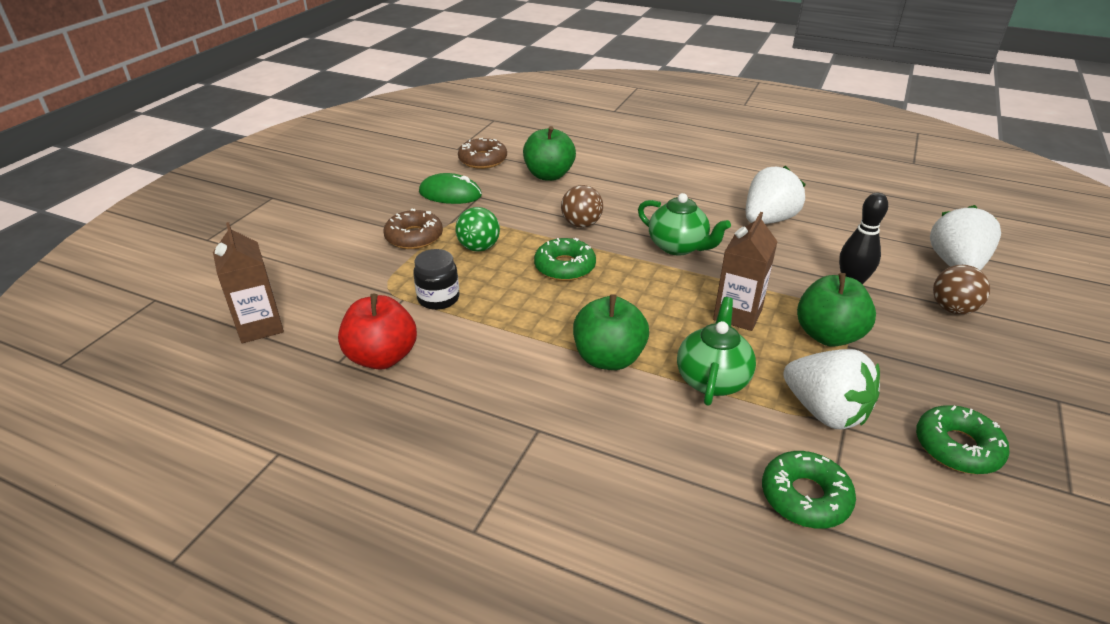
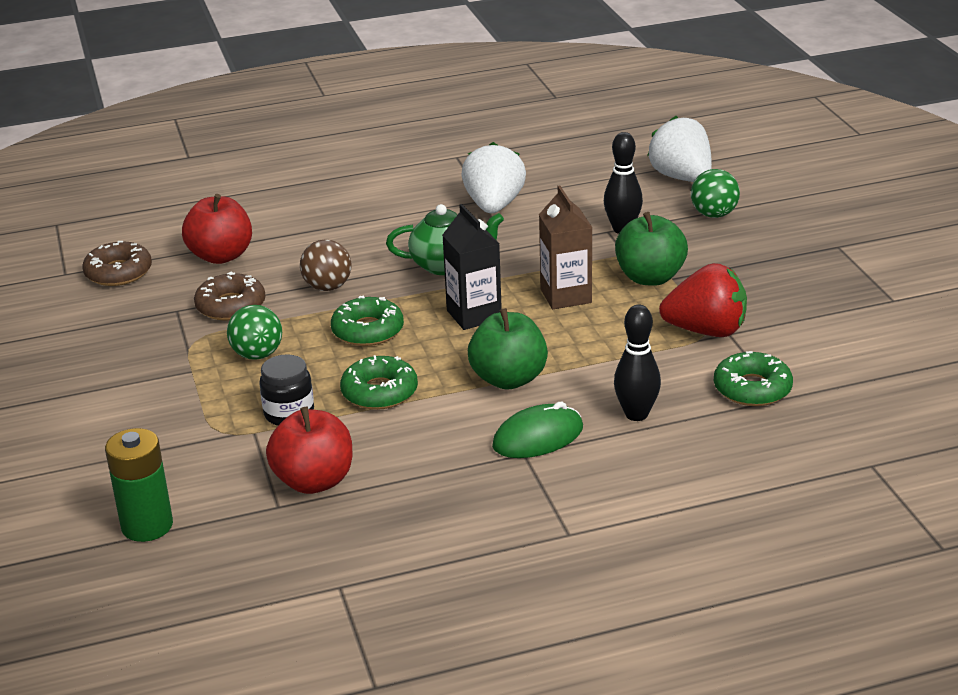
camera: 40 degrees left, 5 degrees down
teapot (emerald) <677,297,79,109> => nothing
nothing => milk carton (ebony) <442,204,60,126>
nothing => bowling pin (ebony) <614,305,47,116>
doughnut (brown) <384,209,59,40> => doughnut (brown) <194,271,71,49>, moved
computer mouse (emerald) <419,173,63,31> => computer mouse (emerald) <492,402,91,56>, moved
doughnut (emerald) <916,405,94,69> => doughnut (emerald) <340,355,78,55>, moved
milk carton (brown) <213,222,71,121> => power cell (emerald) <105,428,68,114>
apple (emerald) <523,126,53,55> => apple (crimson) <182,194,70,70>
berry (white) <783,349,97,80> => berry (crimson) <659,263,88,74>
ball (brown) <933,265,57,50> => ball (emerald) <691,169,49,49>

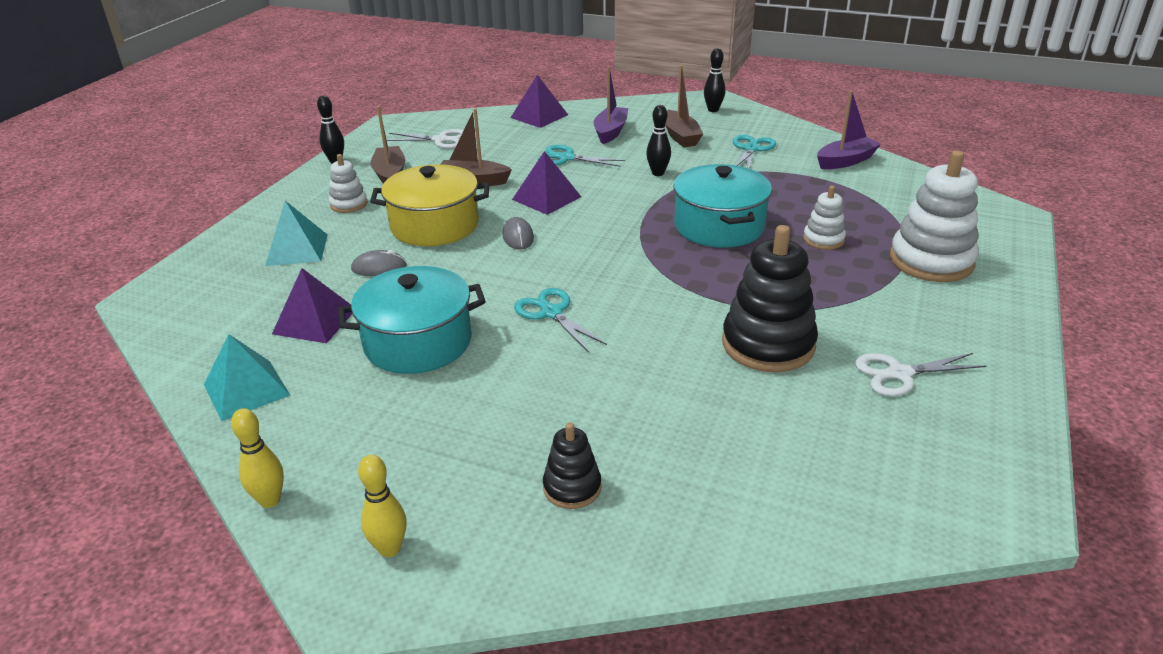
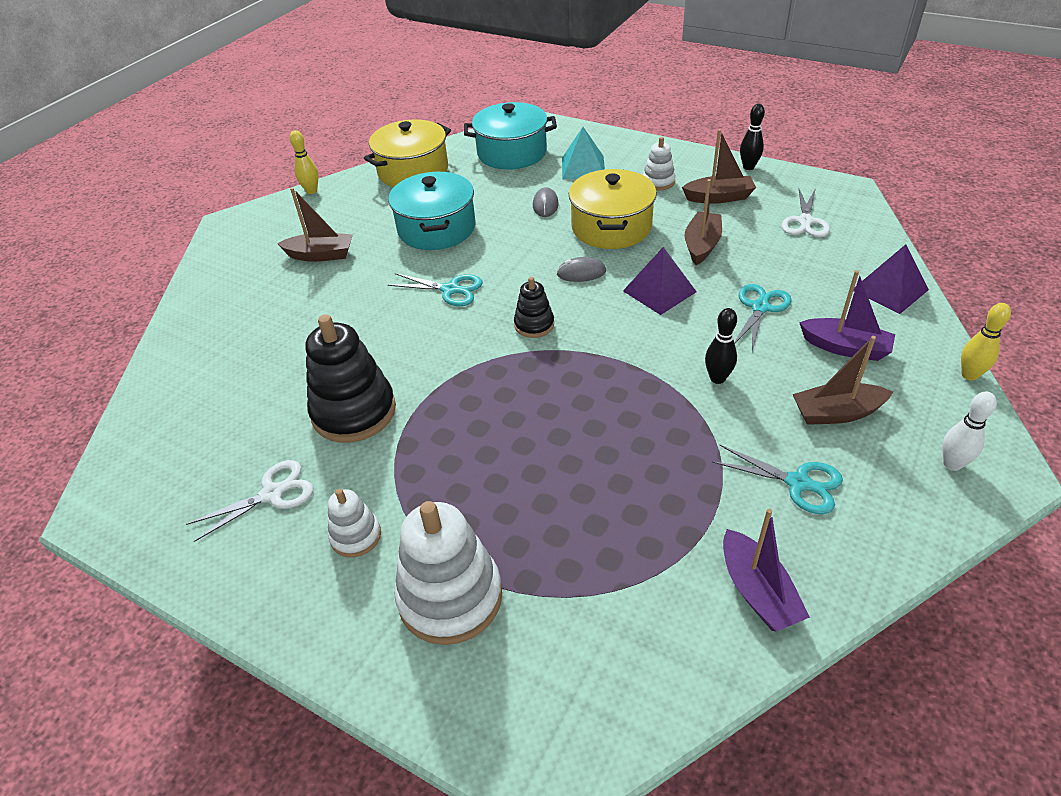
camera: 100 degrees right, 10 degrees up
pyramid shape (royal purple) <272,268,80,75> => nothing
nothing => sailboat (brown) <277,188,76,74>
bowling pin (bright yellow) <358,454,49,103> => bowling pin (bright yellow) <961,303,50,78>, moved
ring stacker (ebony) <543,422,58,87> => ring stacker (ebony) <514,277,40,61>, moved
stockpot (teal) <674,164,98,84> => stockpot (teal) <464,102,93,68>, moved
ring stacker (white) <803,186,43,64> => ring stacker (white) <328,489,53,68>, moved
pyramid shape (teal) <204,334,86,87> => stockpot (bright yellow) <364,119,87,68>
bowling pin (ebony) <704,48,21,64> => bowling pin (white) <942,392,55,79>
scissors (teal) <514,288,93,63> => scissors (teal) <388,273,95,33>, 45 degrees clockwise
scissors (white) <855,353,132,43> => scissors (white) <186,460,127,82>, 60 degrees clockwise

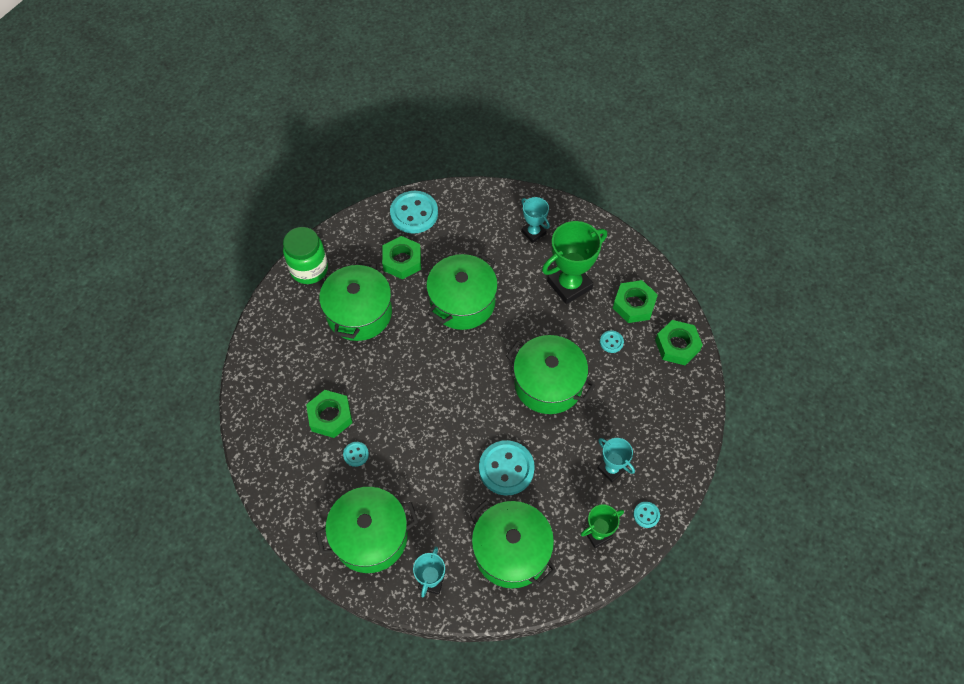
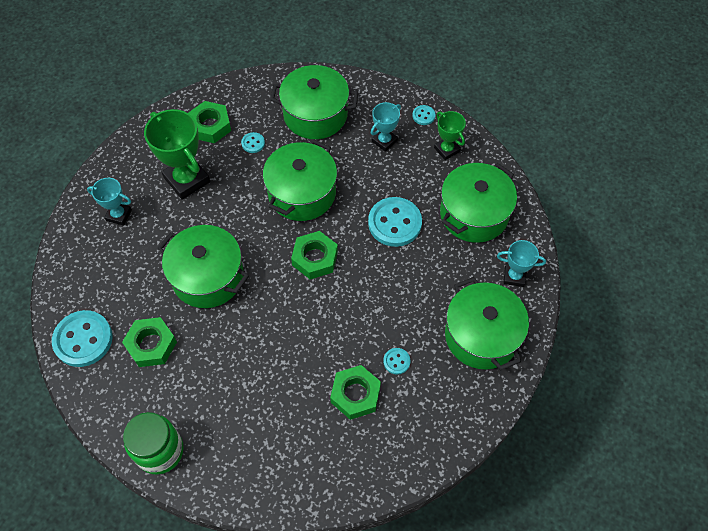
camera: 95 degrees left, 0 degrees up
stockpot (emerald) <319,260,73,81> => stockpot (emerald) <270,65,88,74>, moved
hexagon nut (emerald) <655,320,48,45> => hexagon nut (emerald) <291,231,47,48>, moved
prize cup (teal) <521,197,29,46> => prize cup (teal) <87,178,45,48>, 60 degrees clockwise

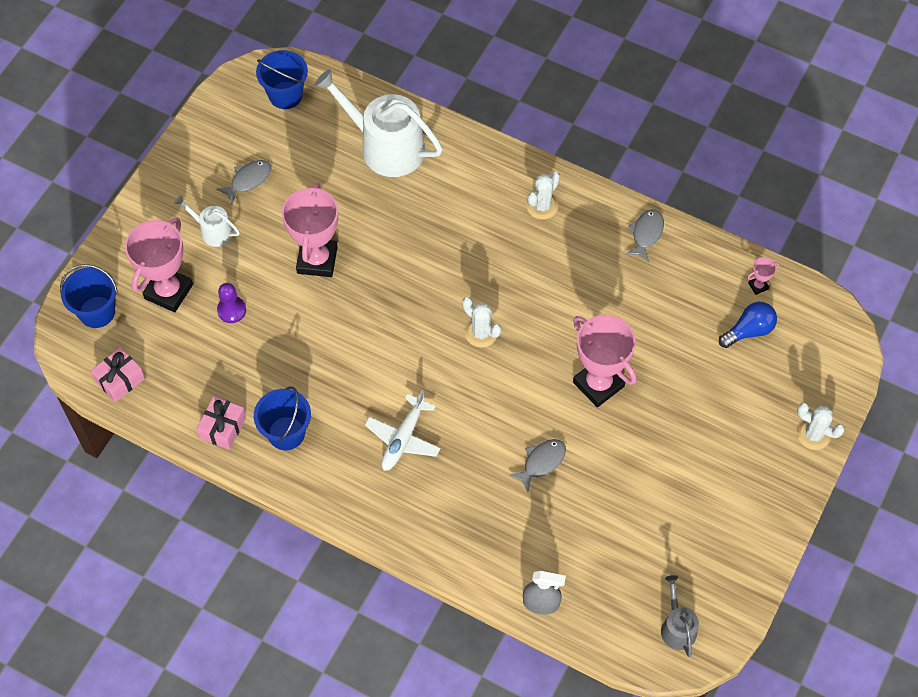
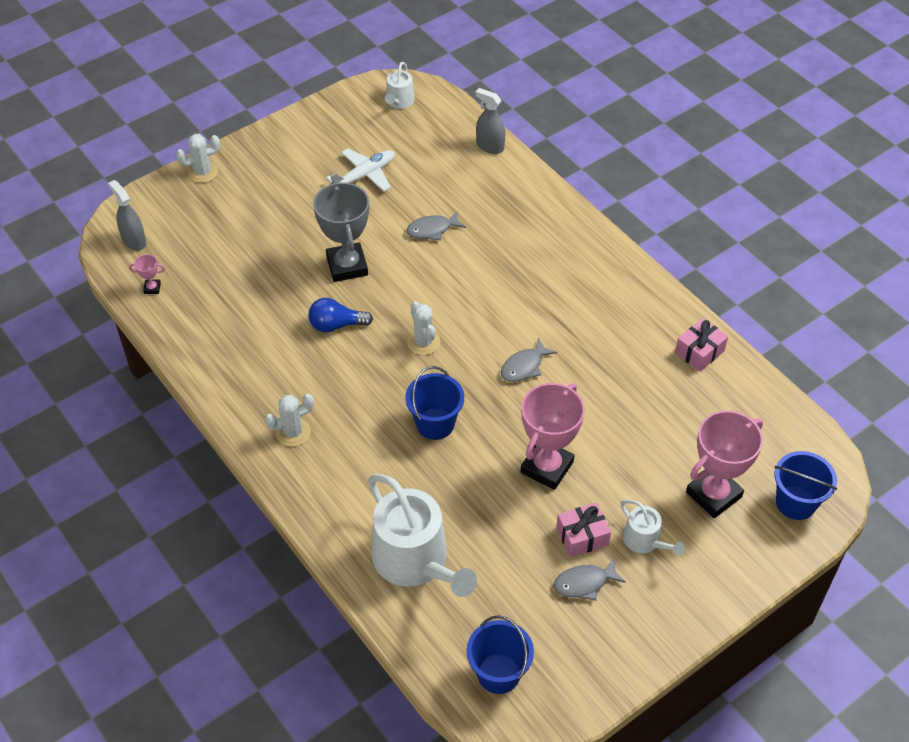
camera: 155 degrees left, 10 degrees down
pawn (royal purple) <217,283,29,40> => nothing
nothing => spray bottle (ash-grey) <108,180,38,71>
gift (pink) <91,347,54,55> => gift (pink) <556,503,55,54>, moved
pail (cobalt) <254,386,57,64> => pail (cobalt) <405,366,59,74>, moved
plane (white) <365,390,76,81> => plane (white) <326,148,69,43>, moved
fish figure (ash-grey) <625,209,39,53> => fish figure (ash-grey) <501,338,56,44>, moved
bulb (cobalt) <719,302,58,46> => bulb (cobalt) <308,298,65,35>, moved
prize cup (pink) <573,315,64,93> => prize cup (ash-grey) <313,181,56,101>
sprinkling can (ash-grey) <661,575,38,82> => sprinkling can (white) <385,62,30,47>
prickly plant (white) <797,403,48,47> => prickly plant (white) <176,134,44,49>, 75 degrees counterclockwise

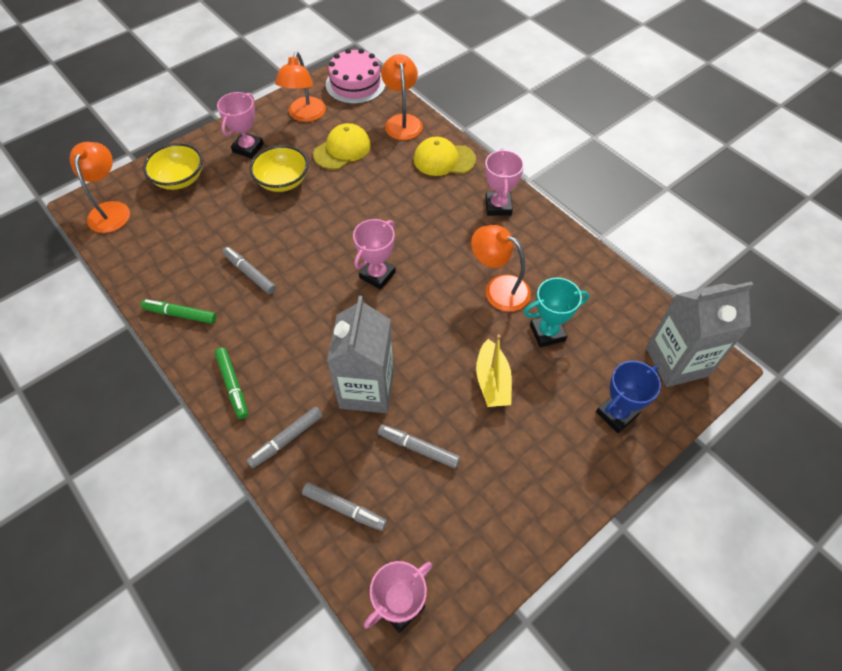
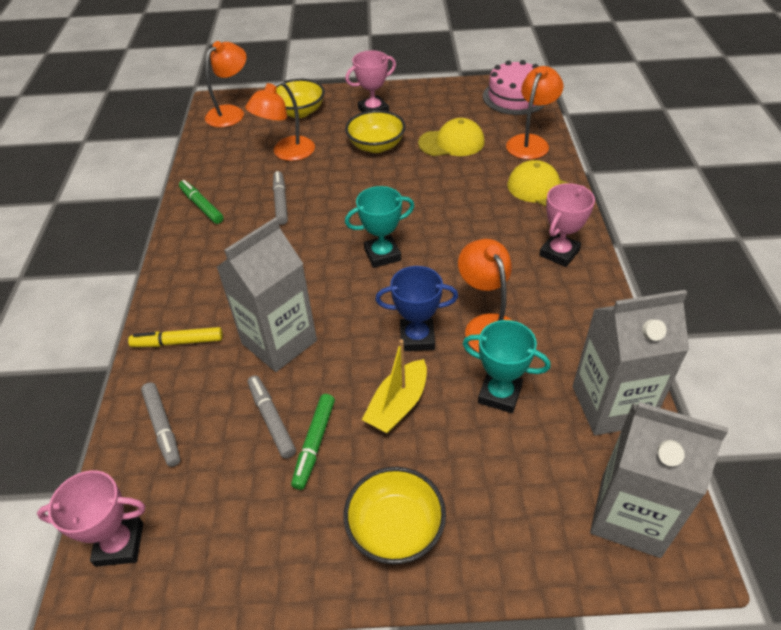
camera: 40 degrees right, 10 degrees down
nothing => deep dish (bright yellow) <343,467,103,97>
nothing => milk carton (ash-grey) <573,290,116,145>
felt pen (emerald) <215,348,33,71> => felt pen (emerald) <291,394,44,96>, moved
lamp (orange-coloured) <275,52,51,70> => lamp (orange-coloured) <245,81,70,80>, moved
prize cup (cobalt) <596,361,65,72> => prize cup (cobalt) <375,266,83,85>, moved
felt pen (ash-grey) <247,407,76,61> => felt pen (bright yellow) <128,327,95,20>
prize cup (pink) <353,219,43,71> => prize cup (teal) <345,186,69,82>

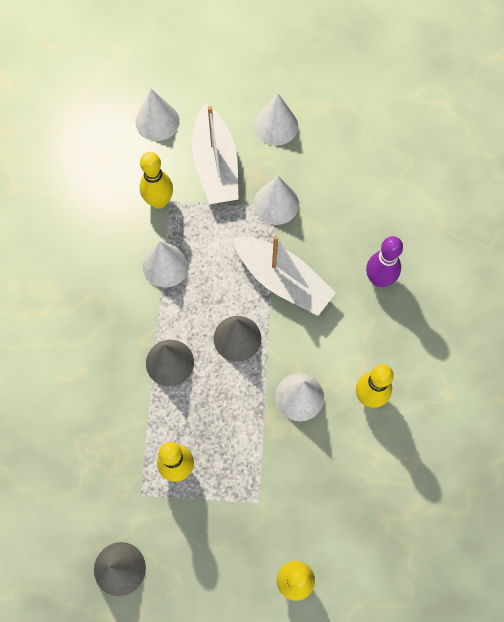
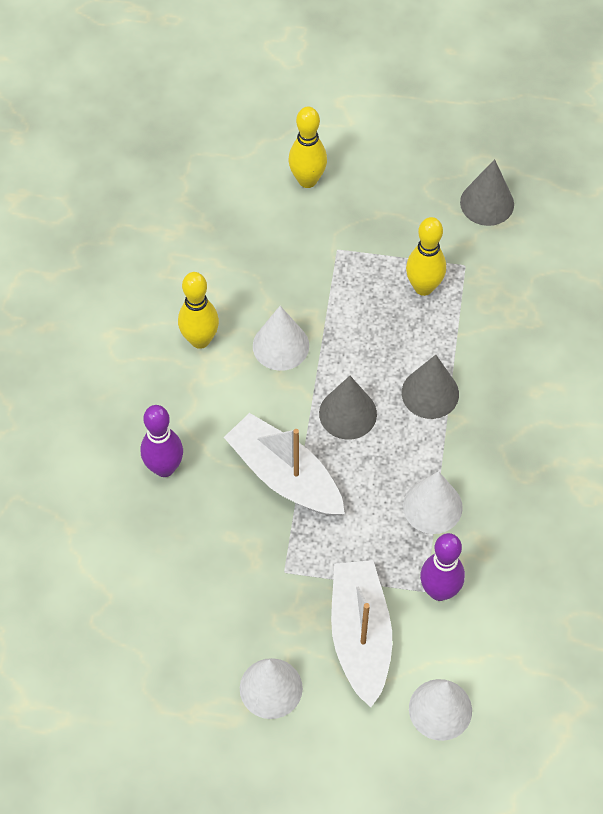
camera: 175 degrees left, 10 degrees down
solid cone (white) <254,176,45,49> => nothing
bowling pin (bright yellow) <140,152,33,57> => bowling pin (royal purple) <420,533,45,68>

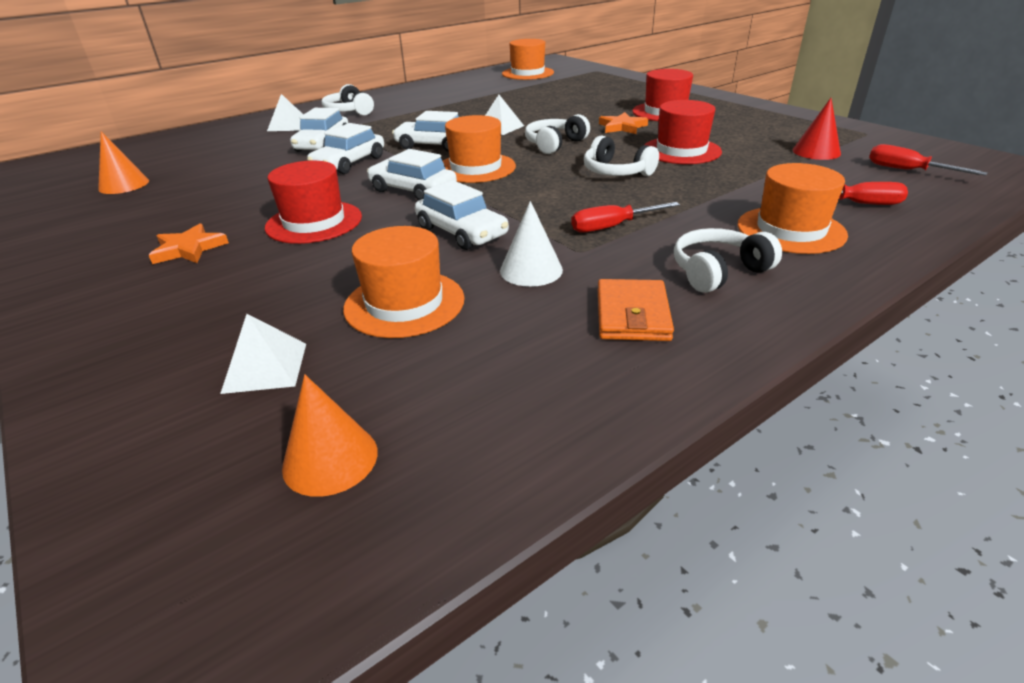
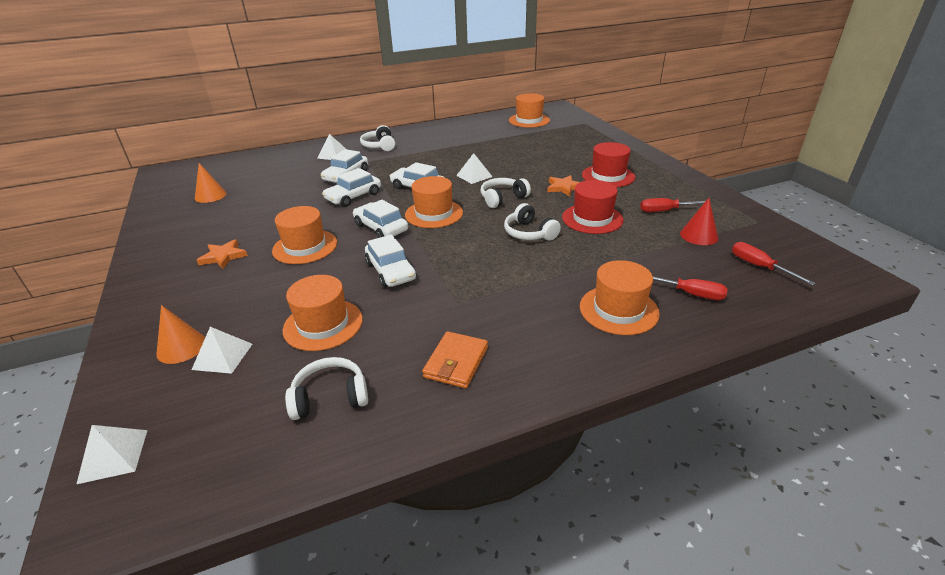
camera: 15 degrees right, 0 degrees up
solid cone (white) <500,201,63,86> => nothing
nothing => pyramid shape (white) <77,425,70,59>
solid cone (orange-coloured) <282,374,96,123> => solid cone (orange-coloured) <156,305,49,59>, moved
flat screwdriver (crimson) <571,202,109,31> => flat screwdriver (crimson) <640,198,71,14>, moved
over-ear headphones (white) <674,228,108,65> => over-ear headphones (white) <285,357,83,63>, moved
hat (crimson) <265,161,97,83> => hat (orange-coloured) <272,206,65,58>

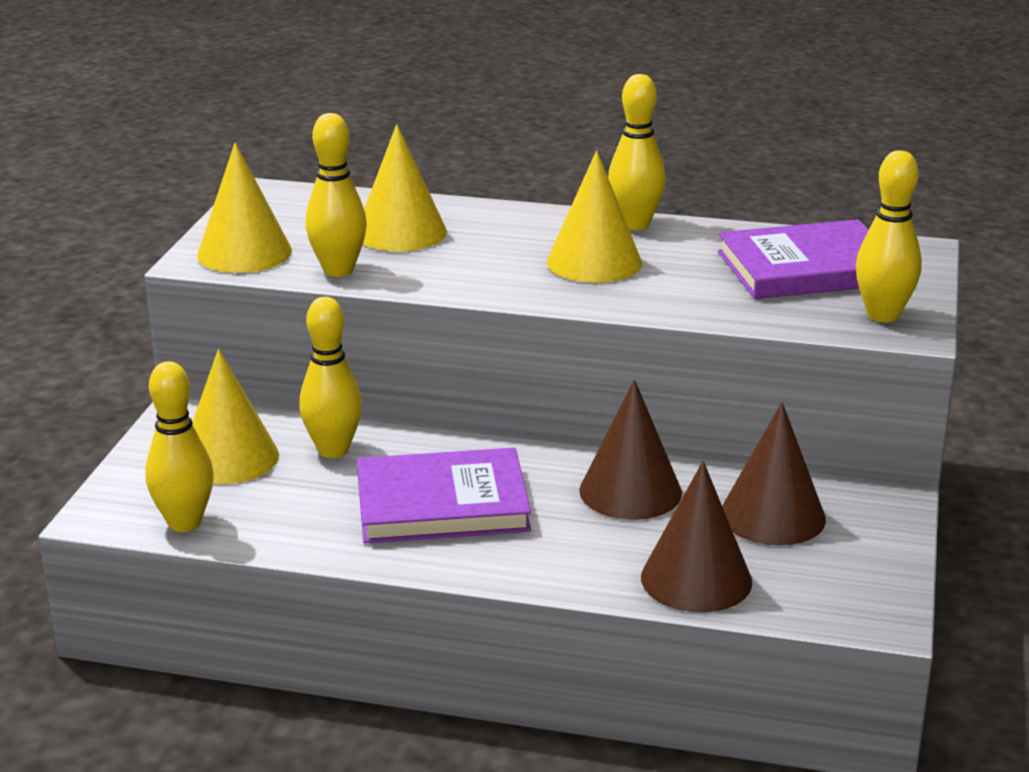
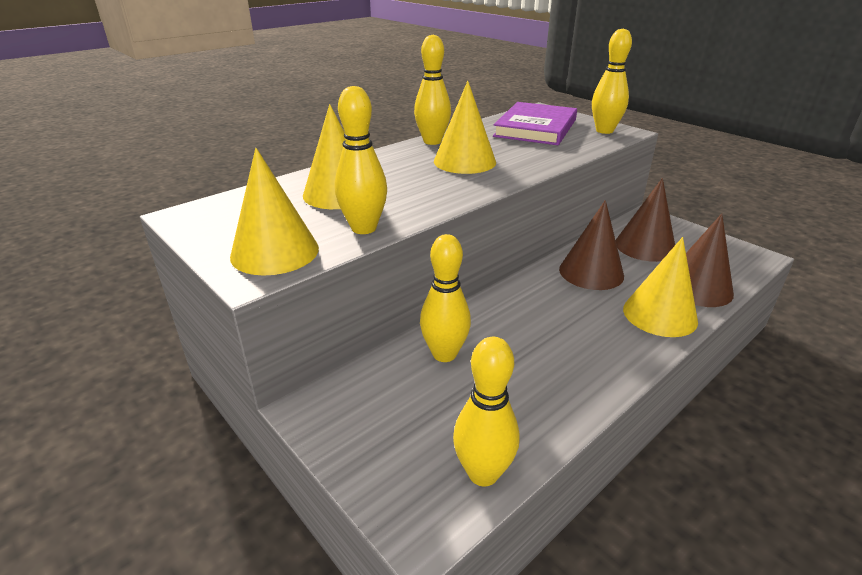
camera: 55 degrees left, 5 degrees up
hardback (royal purple) <357,448,174,95> => nothing
solid cone (bright yellow) <192,349,87,136> => solid cone (bright yellow) <623,237,75,100>, moved

